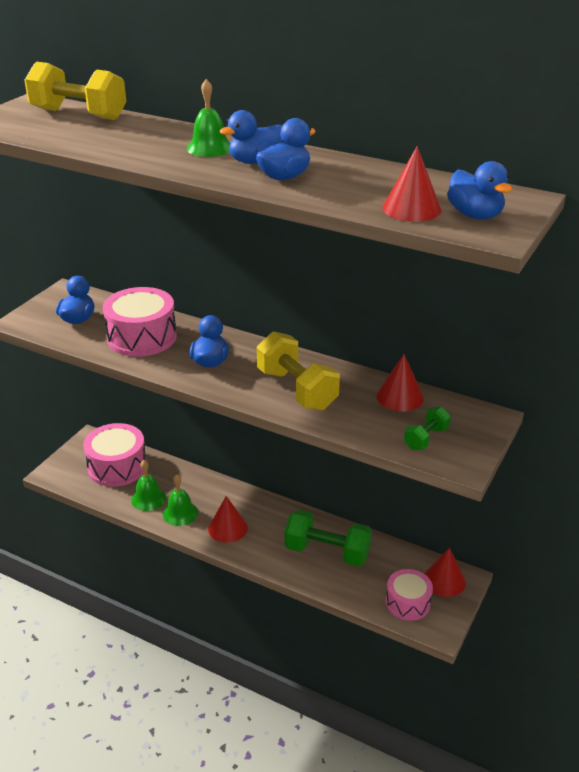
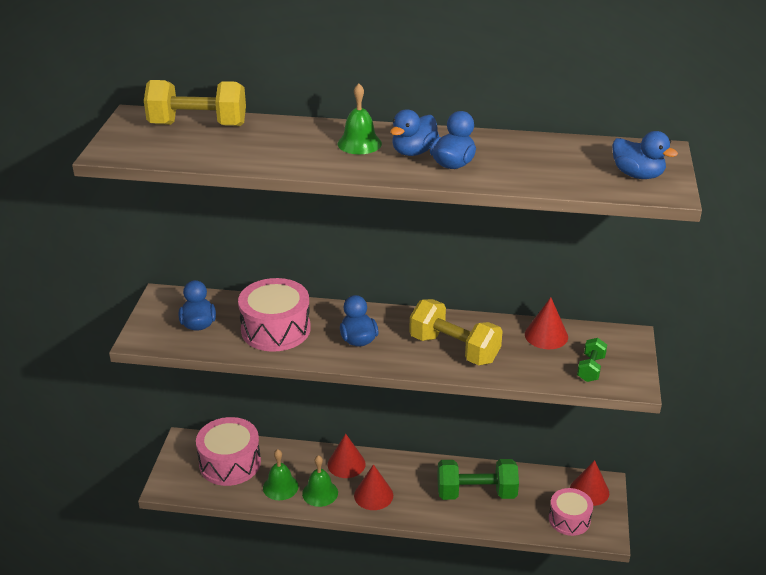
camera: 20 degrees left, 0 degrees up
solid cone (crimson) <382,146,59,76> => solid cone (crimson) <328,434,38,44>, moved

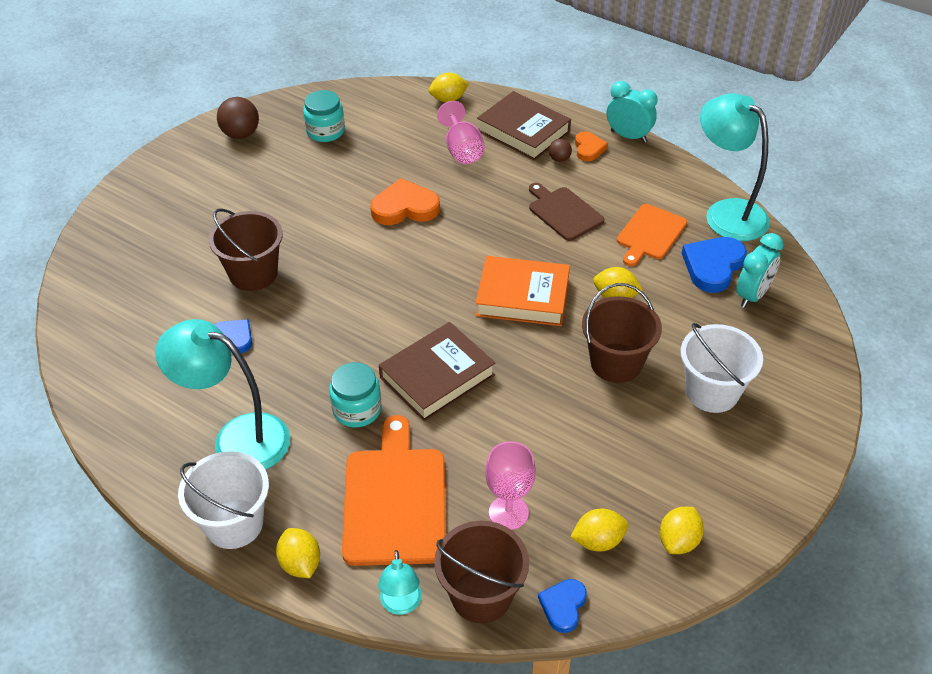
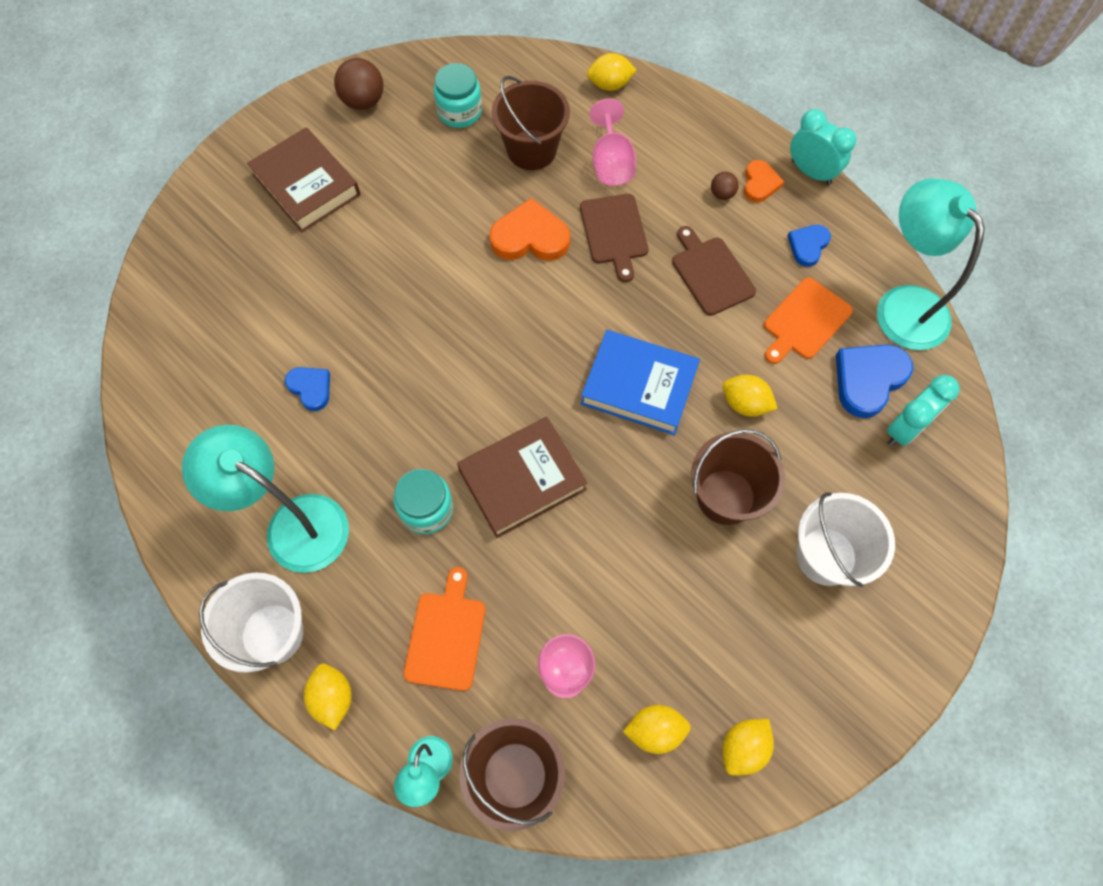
camera: 10 degrees right, 20 degrees up
nothing => bread board (brown) <580,194,69,88>
pail (brown) <209,208,74,83> => pail (brown) <492,76,78,94>, moved
hardback (brown) <477,91,94,69> => hardback (brown) <247,127,114,105>, moved
heart shape (cobalt) <538,579,49,54> => heart shape (cobalt) <787,225,44,42>, moved
hardback (orange-coloured) <476,256,94,70> => hardback (cobalt) <581,330,119,105>
bread board (orange-coloured) <342,415,104,151> => bread board (orange-coloured) <404,567,82,124>, x0.62

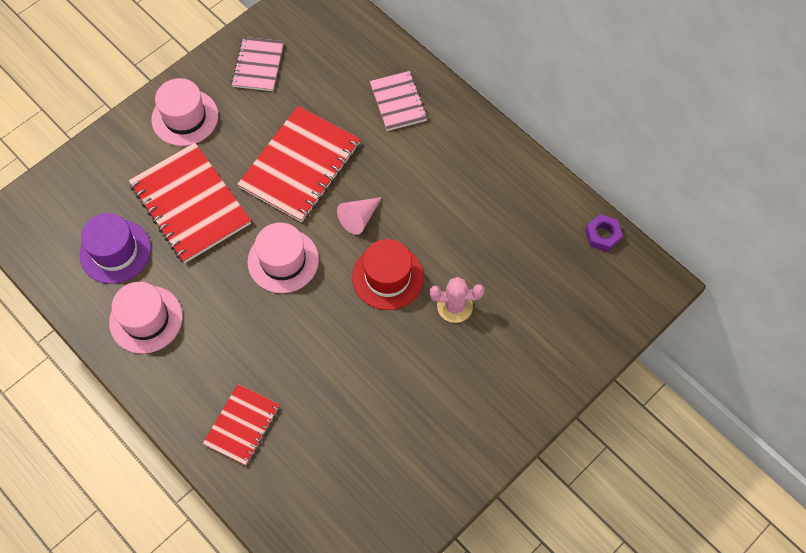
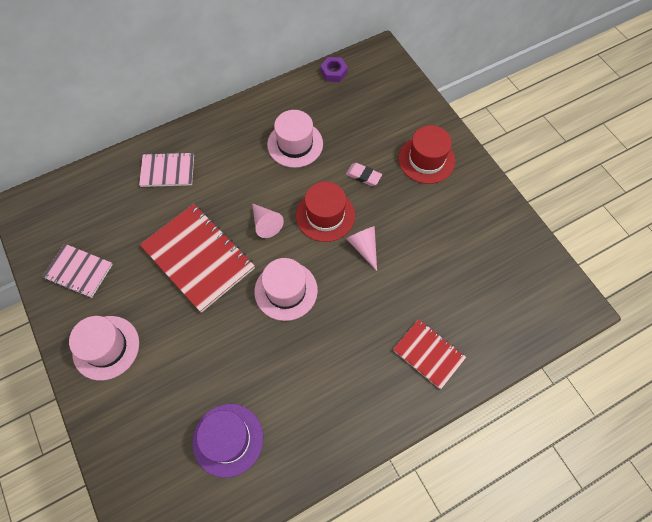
camera: 75 degrees left, 0 degrees up
notebook (crimson) <129,143,122,120> => nothing
nothing => solid cone (pink) <346,226,31,45>
nothing => hat (crimson) <398,125,57,59>
hat (pink) <109,282,74,72> => hat (pink) <267,110,56,58>, moved
prickly plant (pink) <430,277,54,46> => eraser (pink) <346,163,36,23>

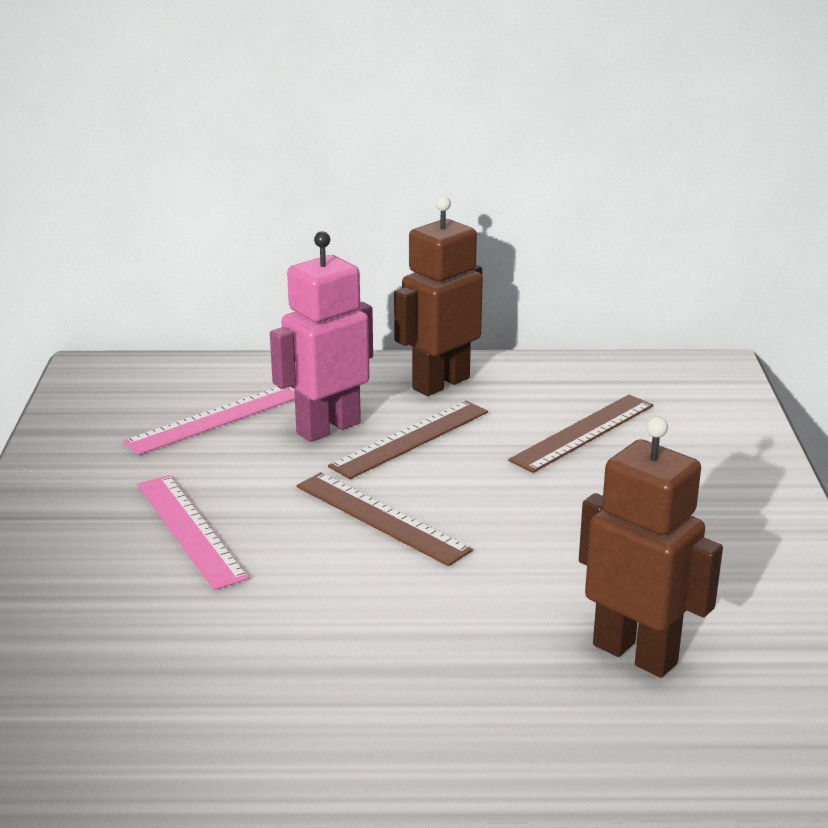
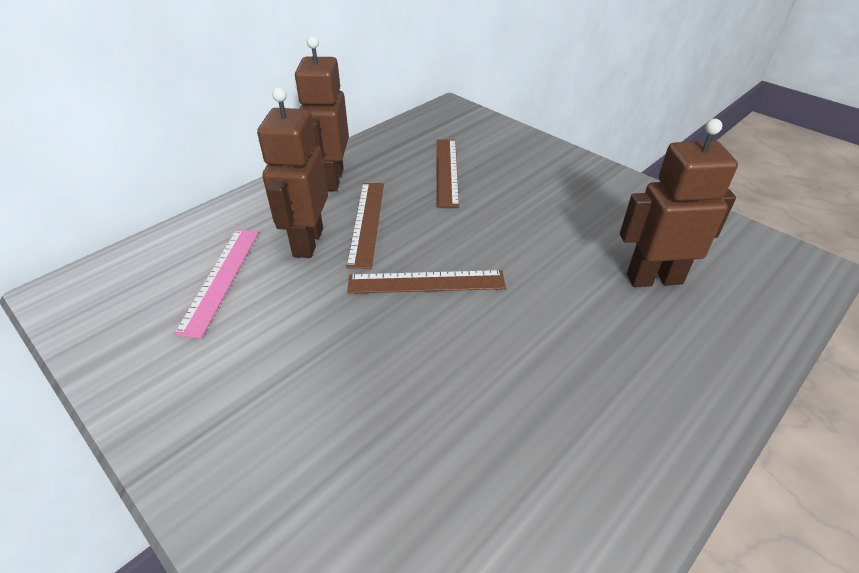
camera: 45 degrees left, 15 degrees up
straightedge (pink) <137,475,112,115> => nothing
toy robot (pink) <270,231,103,211> => toy robot (brown) <257,87,71,171>

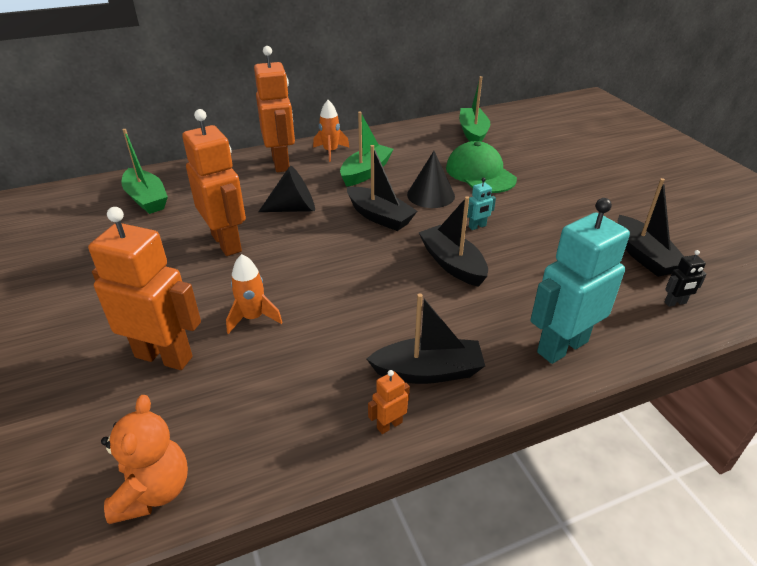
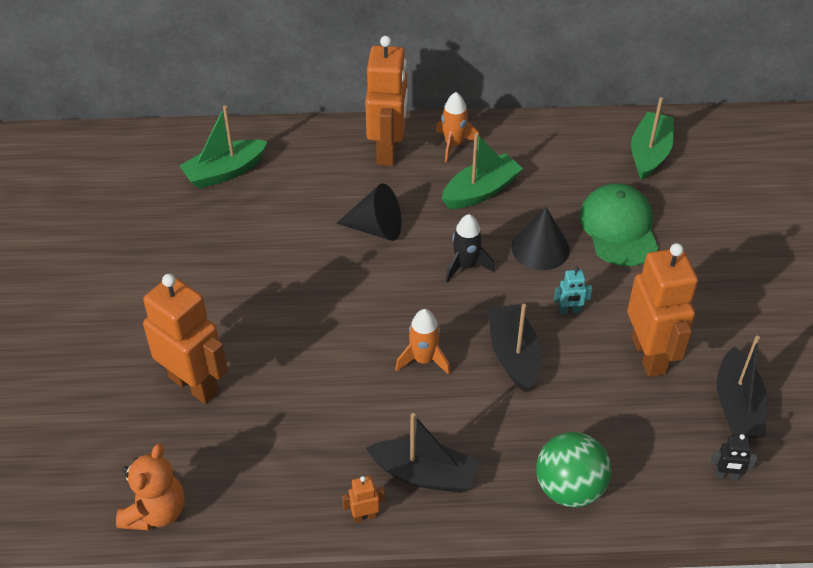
camera: 20 degrees right, 10 degrees up
toy robot (orange-coloured) <182,109,64,147> => toy robot (orange-coloured) <627,243,71,134>, moved
rocket (orange-coloured) <226,254,57,80> => rocket (orange-coloured) <395,309,55,66>, moved
sailboat (ebony) <347,145,70,86> => rocket (ebony) <445,214,50,69>
toy robot (teal) <530,198,100,166> => ball (emerald) <536,432,75,75>
sailboat (emerald) <121,129,47,85> => sailboat (emerald) <179,106,88,83>, 75 degrees clockwise

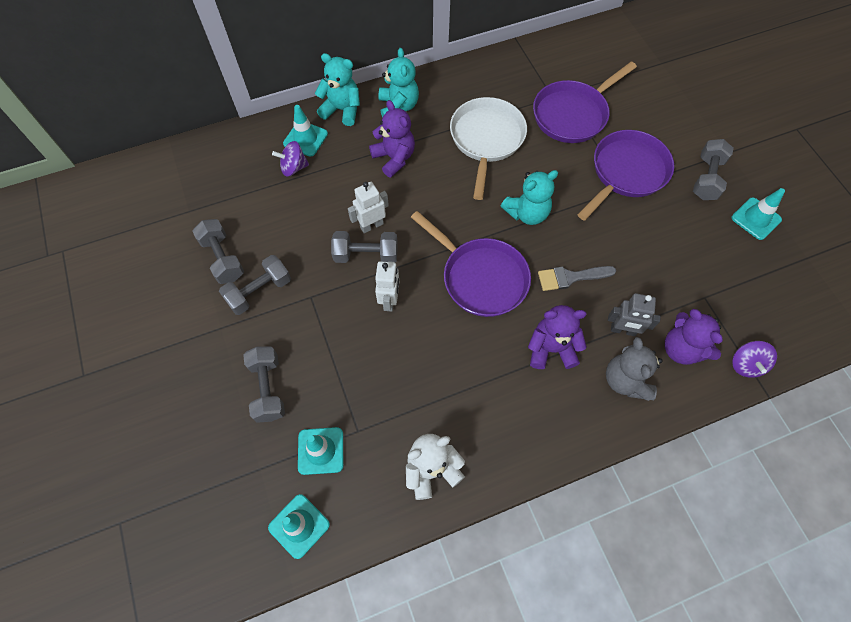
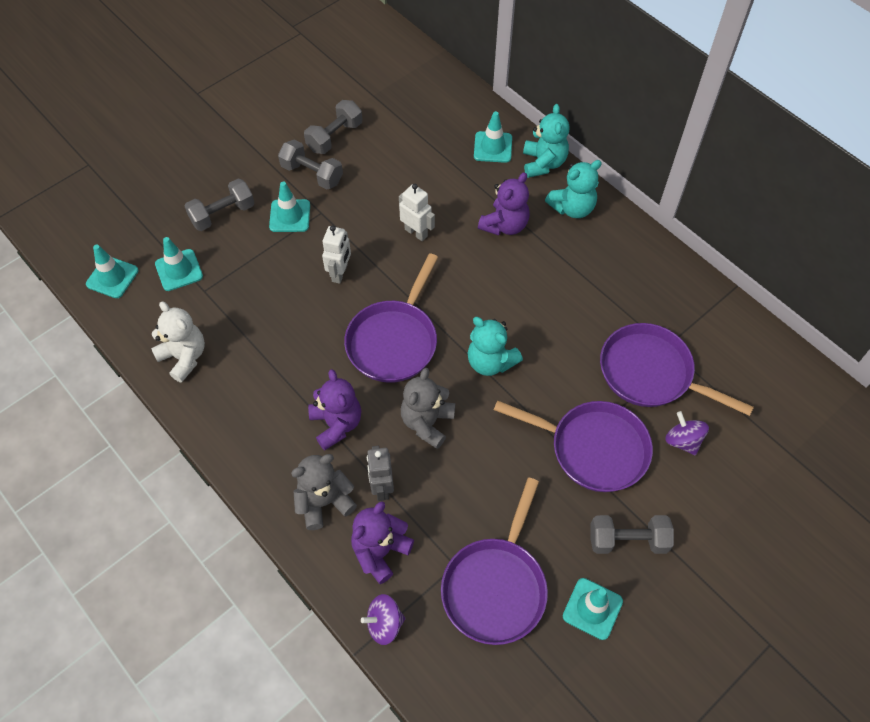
camera: 70 degrees right, 5 degrees down
dumbbell (ash-grey) <331,231,67,32> => nothing
skillet (white) <450,97,77,103> => nothing
nothing => road cone (teal) <269,182,41,50>
nothing => skillet (royal purple) <441,477,107,168>
spinning top (royal purple) <272,141,37,36> => spinning top (royal purple) <665,411,44,45>, moved
paintbrush (ash-grey) <538,266,78,25> => stuffed bear (ash-grey) <401,368,54,81>
toy robot (white) <375,261,24,51> => toy robot (white) <322,225,29,59>, 60 degrees counterclockwise

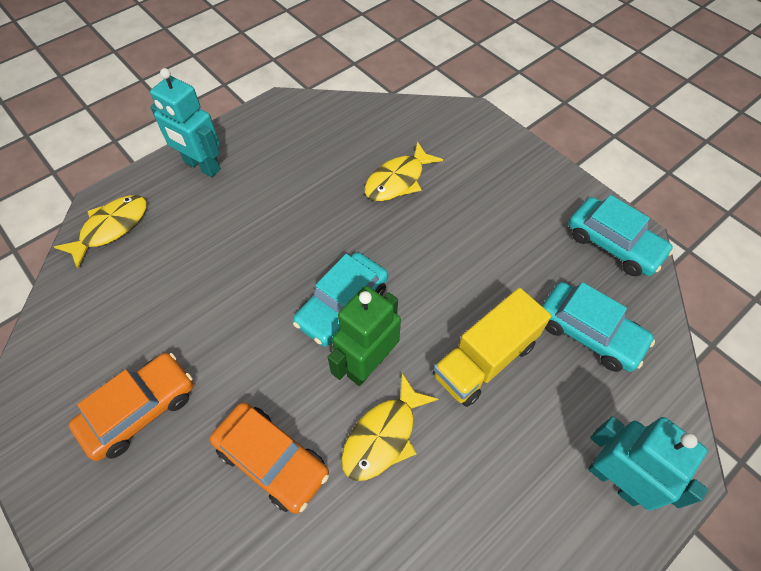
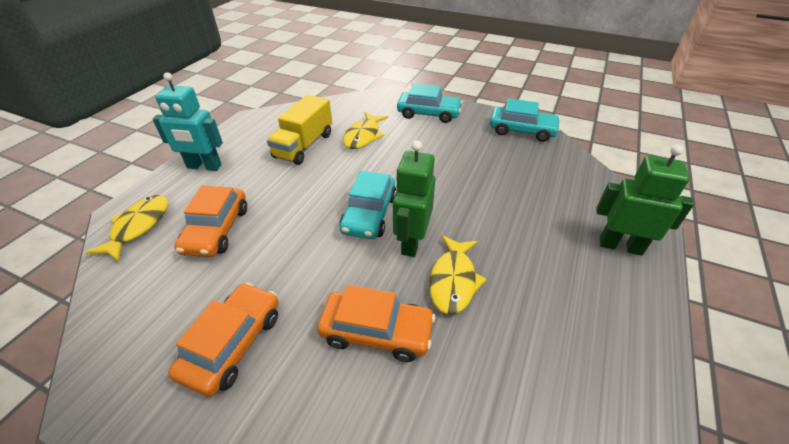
camera: 25 degrees left, 15 degrees down
nothing => automobile (orange-coloured) <174,186,73,71>
truck (bright yellow) <433,288,118,119> => truck (bright yellow) <267,95,65,70>, moved
automobile (teal) <542,282,113,90> => automobile (teal) <397,84,66,39>, moved
toy robot (teal) <588,416,120,95> => toy robot (emerald) <596,145,98,111>

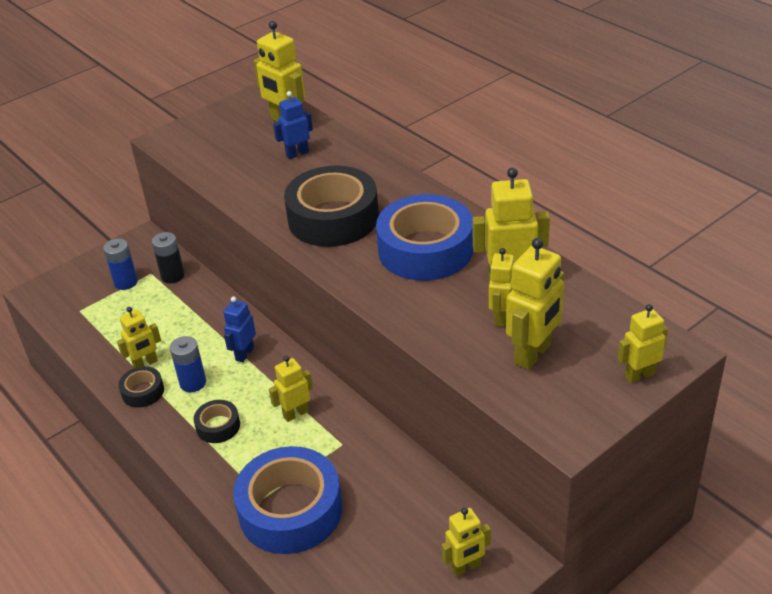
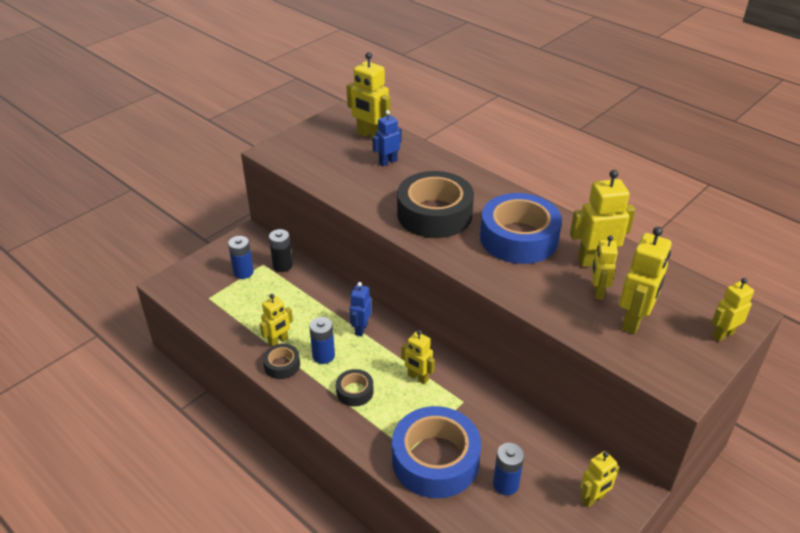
camera: 10 degrees left, 0 degrees up
nothing => power cell (cobalt) <493,443,31,52>
toy robot (bright yellow) <269,356,44,66> => toy robot (bright yellow) <401,330,34,54>, 105 degrees counterclockwise

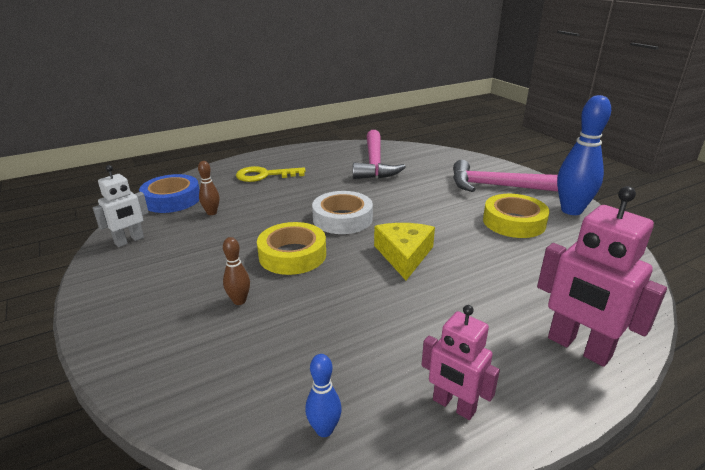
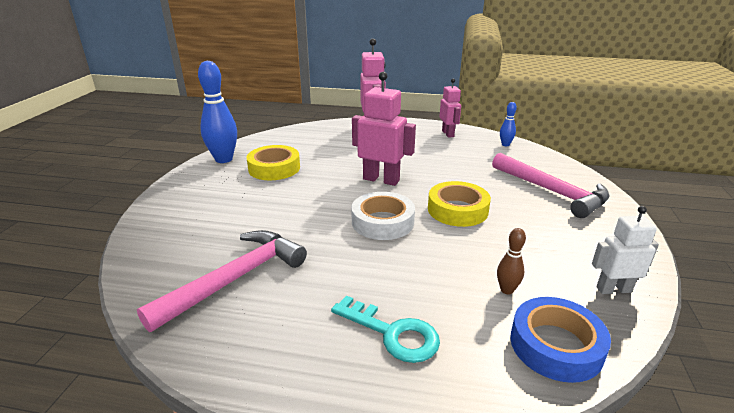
camera: 140 degrees left, 0 degrees up
bowling pin (brown) <223,237,27,68> => nothing
carpenter's hammer (pink) <453,160,105,32> => carpenter's hammer (pink) <492,153,118,65>, moved
cheese wedge (bright yellow) <374,223,61,57> => toy robot (pink) <352,72,64,114>
key (bright yellow) <236,166,70,16> => key (teal) <331,295,109,68>

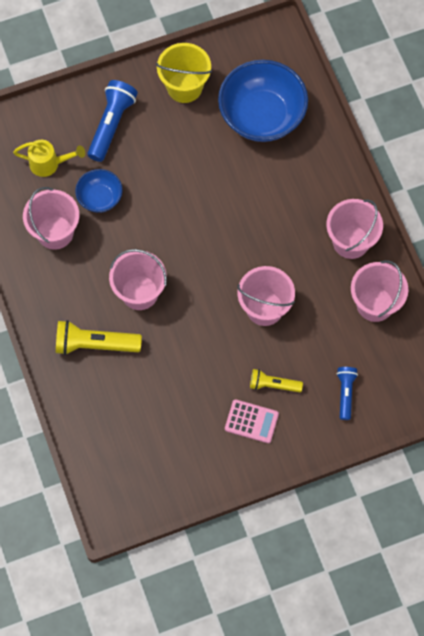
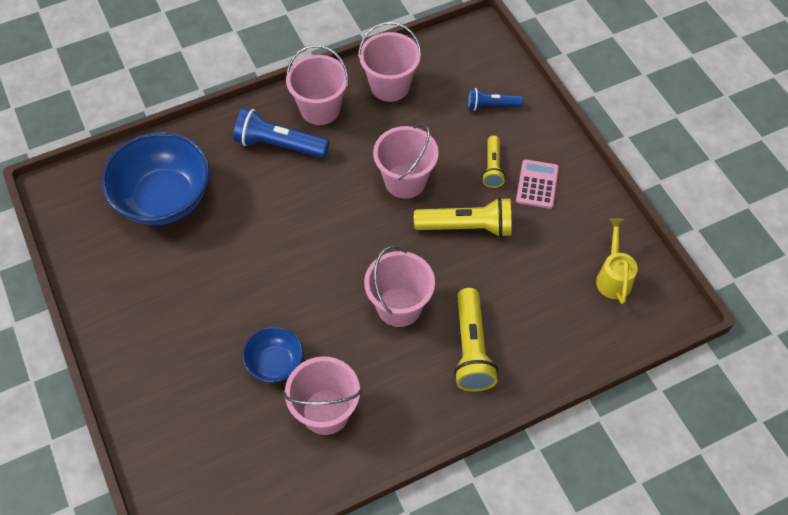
camera: 95 degrees left, 10 degrees down
pail (bright yellow) <156,43,56,60> => nothing
nothing => torch (bright yellow) <414,197,97,40>
sprinkling can (bright yellow) <13,140,72,37> => sprinkling can (bright yellow) <596,218,42,86>, moved
torch (cobalt) <88,80,50,82> => torch (cobalt) <234,108,95,50>, moved

